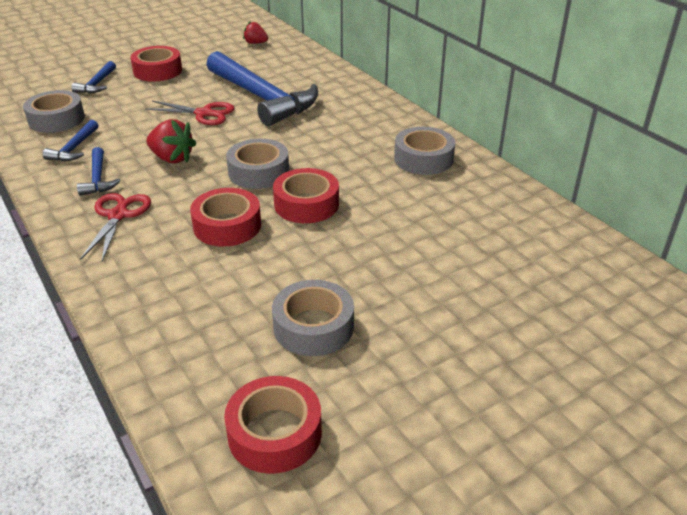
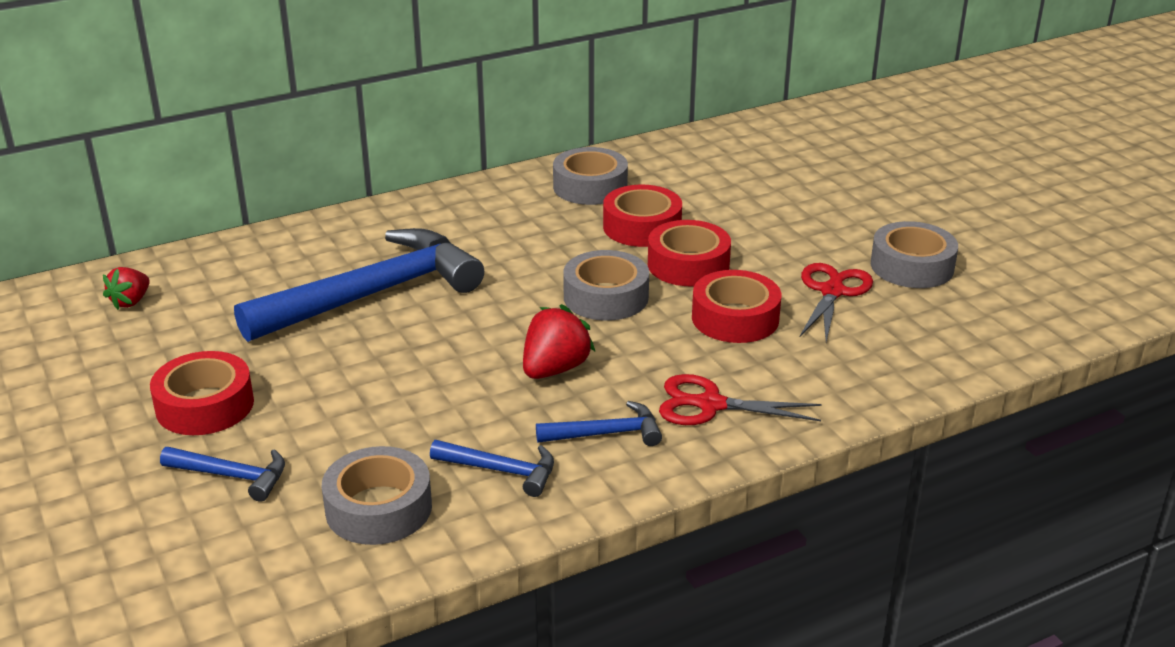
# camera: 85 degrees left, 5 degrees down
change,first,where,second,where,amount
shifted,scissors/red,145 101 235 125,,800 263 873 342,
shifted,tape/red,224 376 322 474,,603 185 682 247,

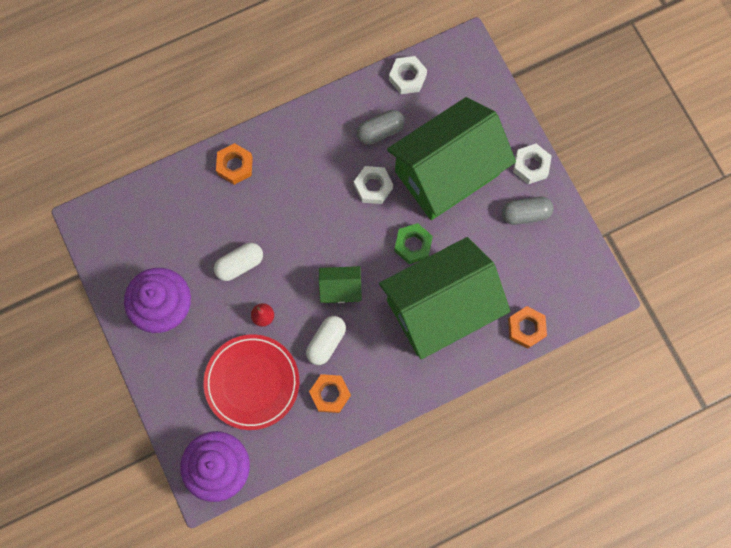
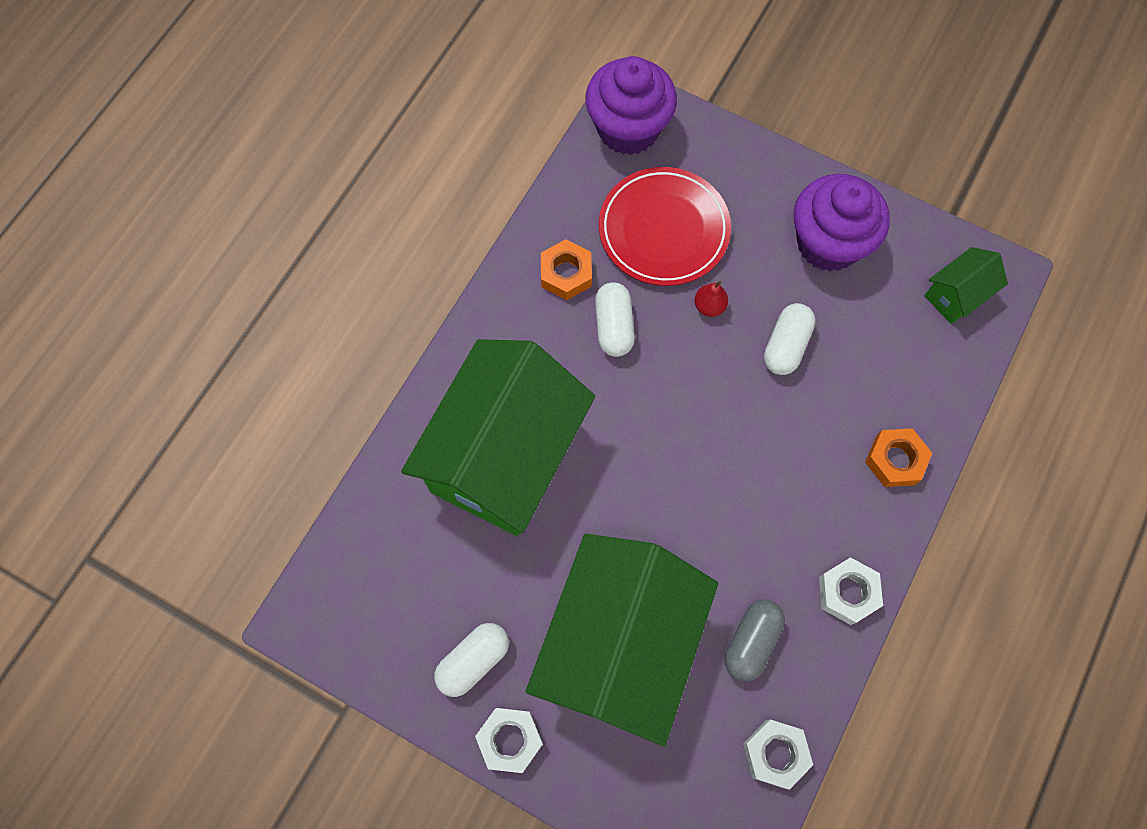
# camera: 145 degrees right, 5 degrees down
change,first,where,second,where,amount
shifted,nut/white,354 166 393 204,,819 557 883 625,
repainted,capsule/grey,502 197 554 225,capsule/white,434 623 509 697,
gone,nut/green,394 223 433 264,,,
shifted,house/green,319 266 362 303,,924 247 1008 324,
gone,nut/orange,508 306 547 348,,,

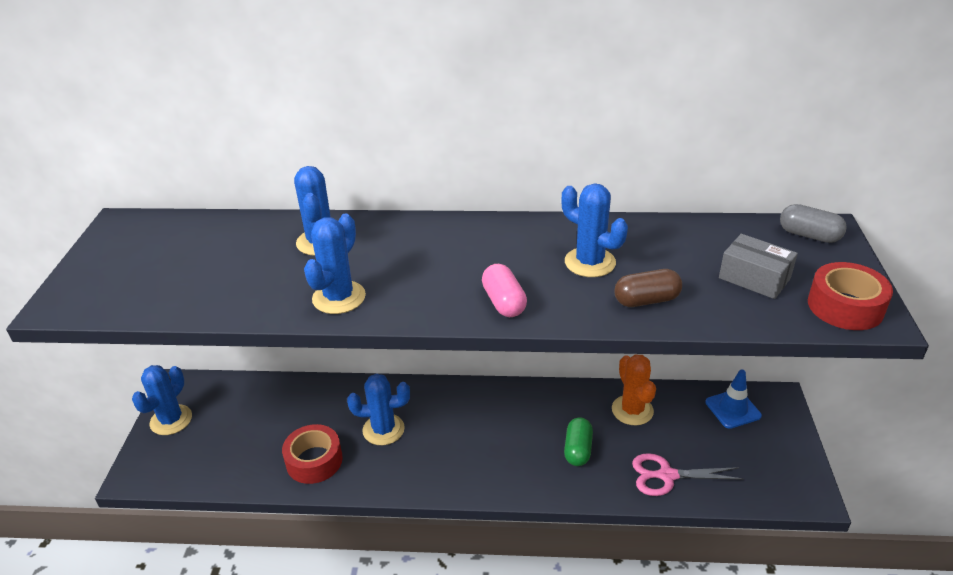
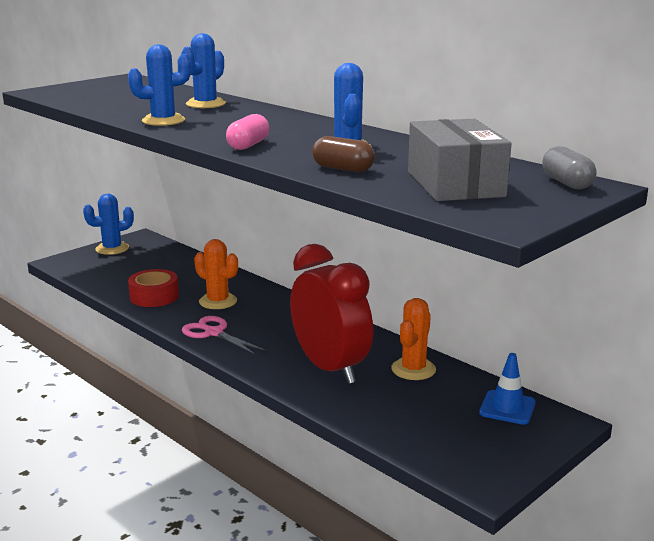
# camera: 40 degrees right, 15 degrees down
change,first,where,second,where,amount
scaled,box/grey,719 234 798 299,,408 119 512 201,x1.62
gone,tape/red,808 262 893 330,,,
repainted,cactus/blue,347 374 410 445,cactus/orange,194 239 238 309,
swapped,capsule/green,564 417 593 466,clock/red,290 244 373 384,
shifted,scissors/pink,632 453 744 496,,182 316 266 355,

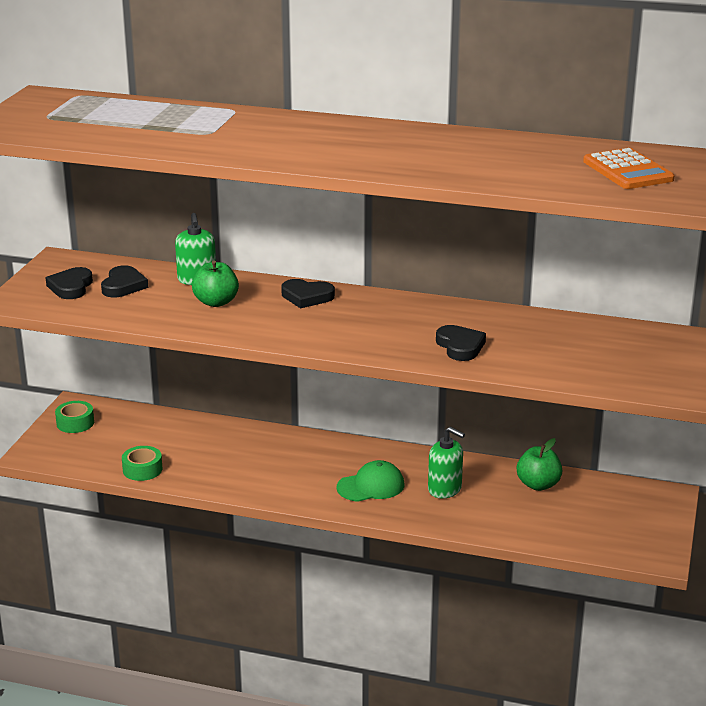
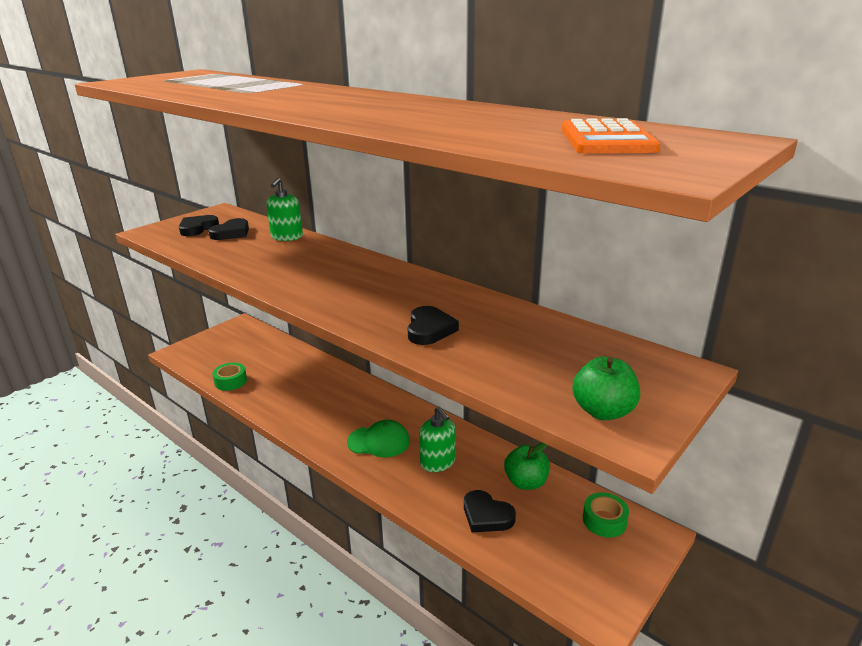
# camera: 25 degrees right, 0 degrees up
change,first,where,second,where,amount
shifted,apple/green,192 261 239 307,,572 356 640 420,
shifted,heart/black,281 279 335 309,,464 490 516 532,
shifted,tape/green,55 401 94 433,,583 492 629 537,

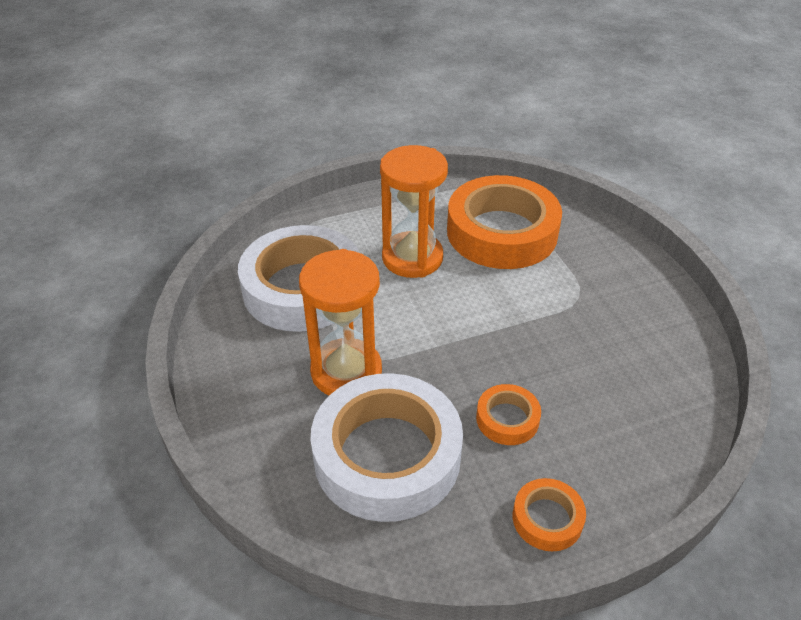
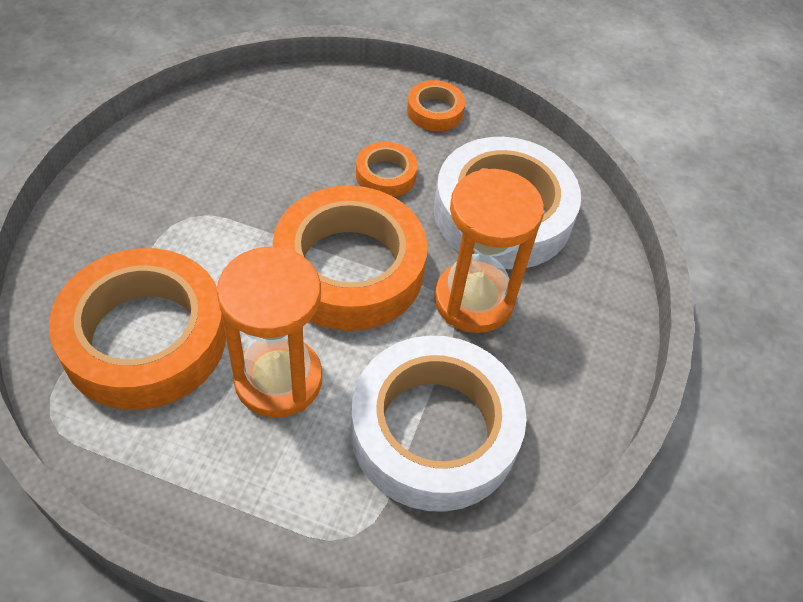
# camera: 145 degrees left, 10 degrees up
change,first,where,second,where,amount
new,,,tape/orange,273 186 427 331,

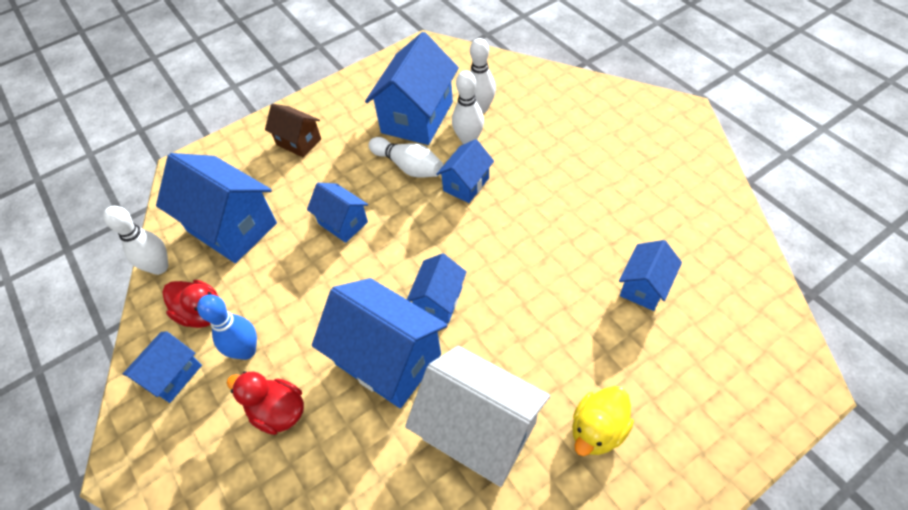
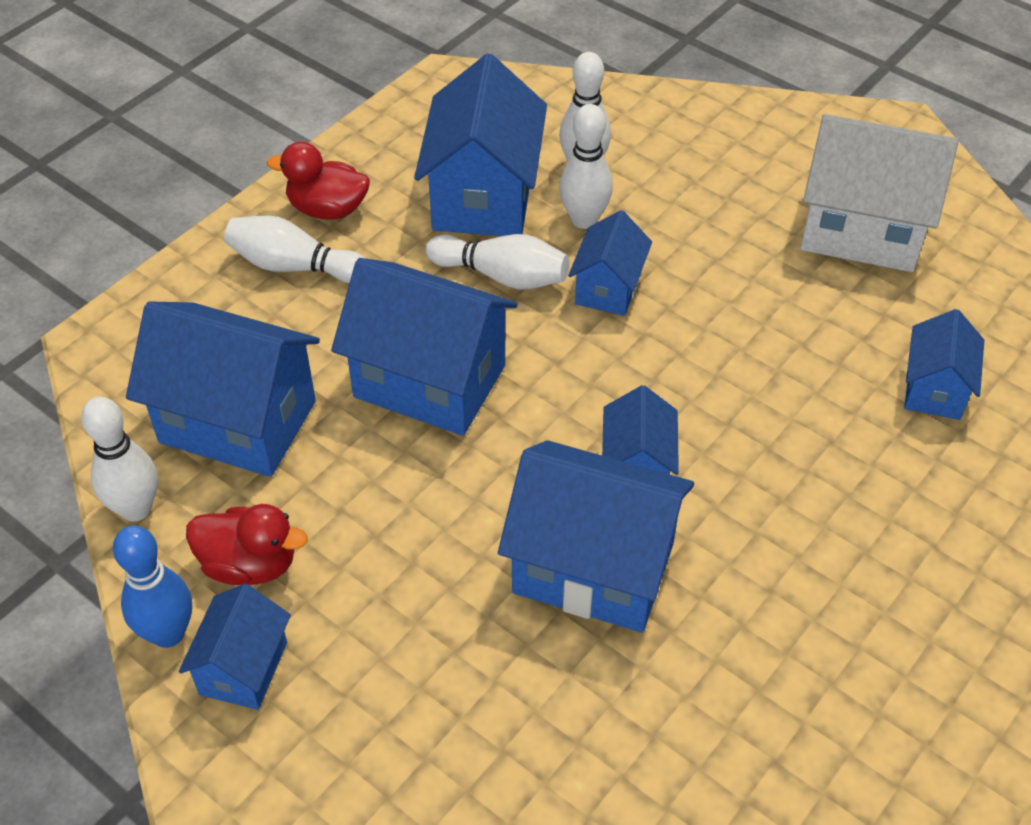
# camera: 20 degrees left, 5 degrees down
change,first,where,second,where,amount
swapped,house/brown,265 104 321 158,bowling pin/white,224 215 364 283,
scaled,house/blue,307 183 368 243,,331 258 518 436,x1.83
shifted,bowling pin/blue,197 295 257 360,,113 526 192 648,
shifted,house/white,405 346 550 487,,800 114 959 272,
shifted,duck/red,227 371 304 435,,267 142 370 220,
gone,duck/yellow,572 386 634 456,,,

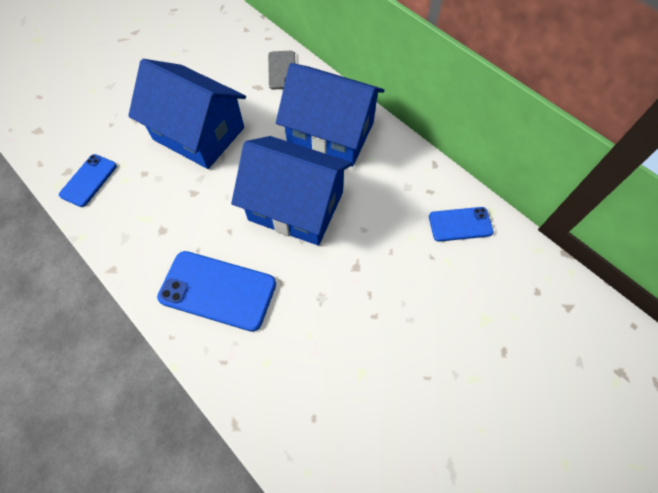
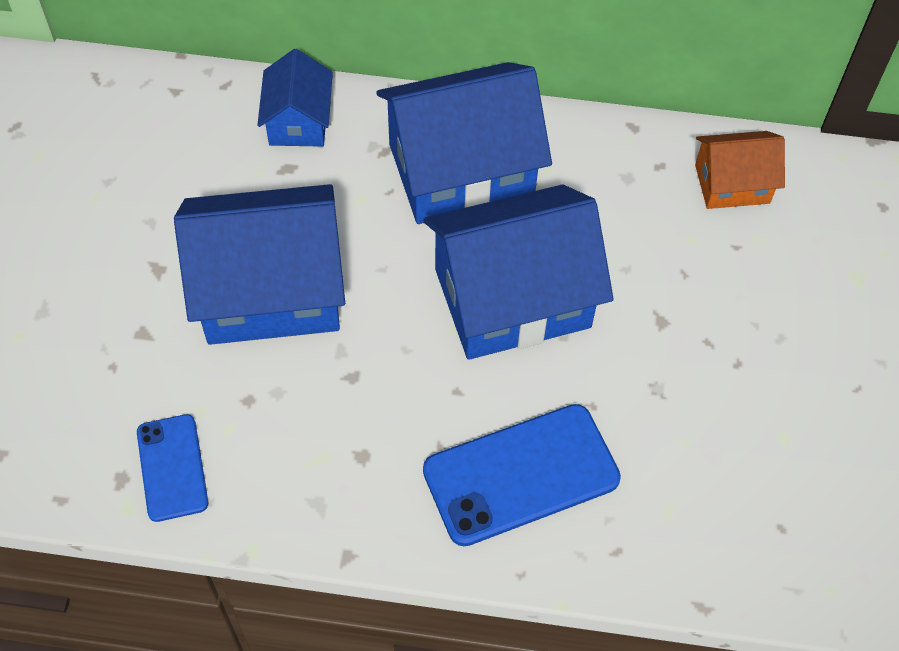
# camera: 40 degrees left, 5 degrees down
change,first,where,second,where,amount
swapped,phone/grey,268 51 296 90,house/blue,257 49 333 147,
swapped,phone/blue,429 207 493 242,house/orange,695 131 785 209,

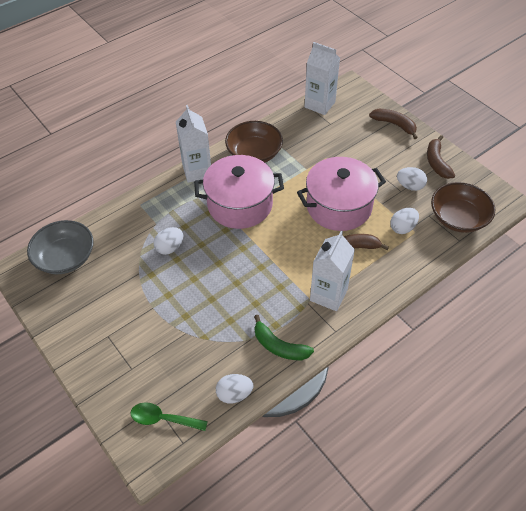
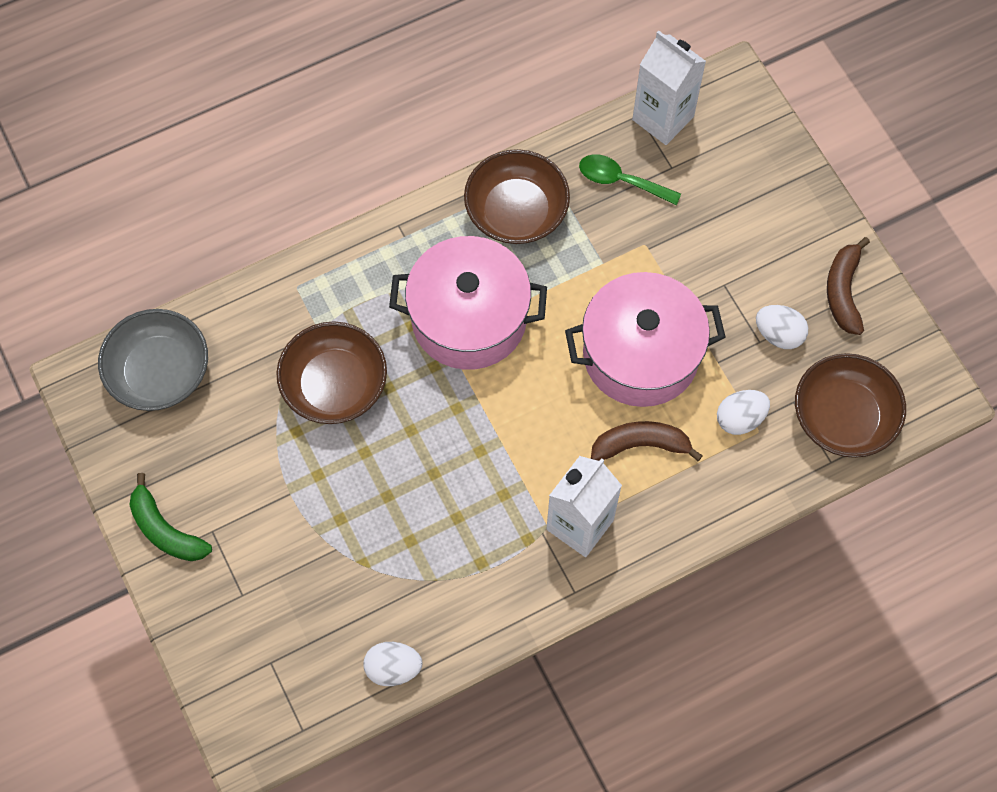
# camera: 10 degrees right, 15 degrees up
change,first,where,second,where,amount
gone,carton/white,176 105 211 183,,,
gone,banana/brown,369 109 418 139,,,
swapped,egg/white,153 227 183 255,bowl/brown,276 321 387 424,
shifted,banana/green,254 315 314 360,,129 473 212 561,
shifted,spoon/green,131 402 208 431,,579 154 681 205,

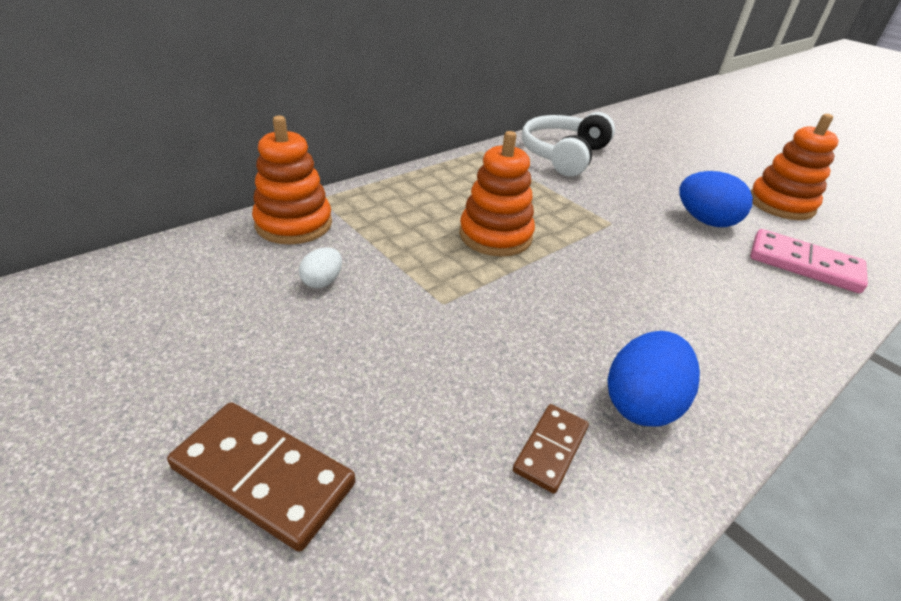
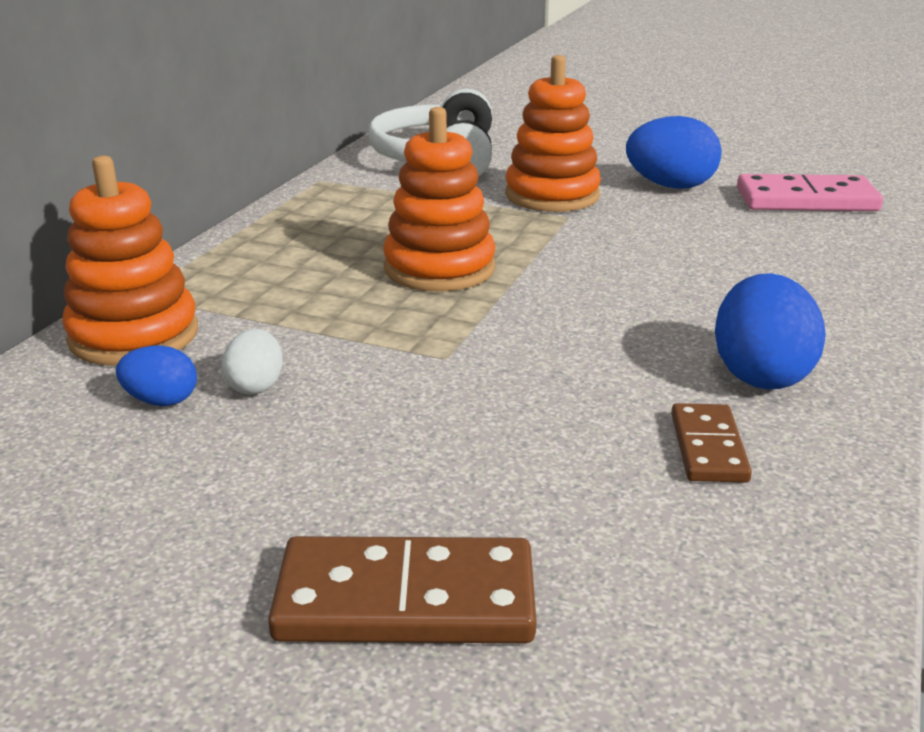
# camera: 25 degrees left, 10 degrees down
change,first,where,second,where,amount
shifted,stacking toy/orange,750 114 839 220,,505 55 601 212,
new,,,egg/blue,116 345 197 406,

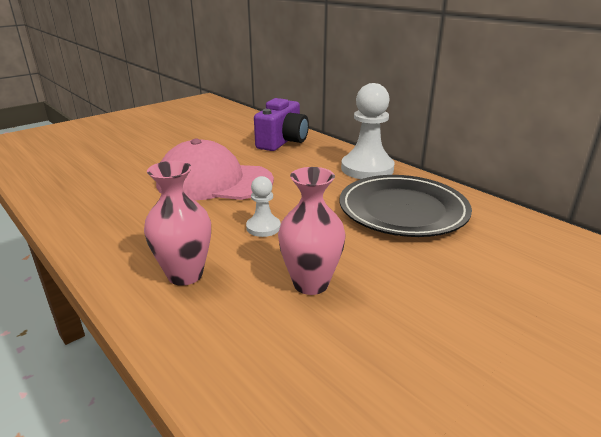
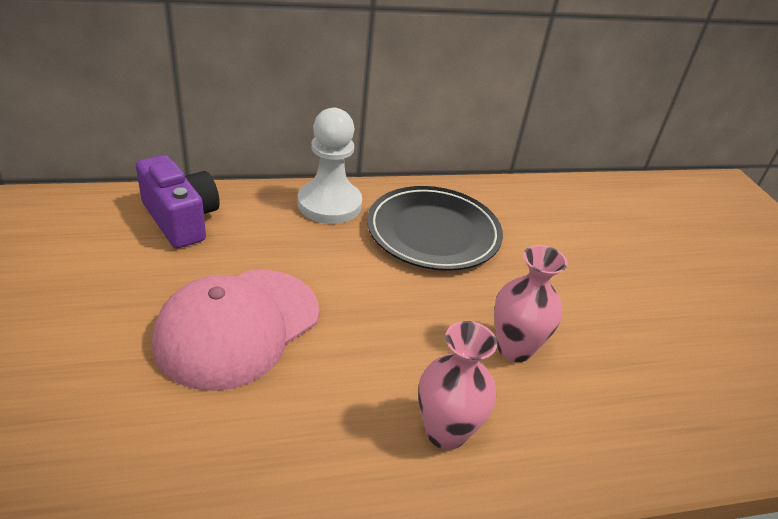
# camera: 65 degrees left, 10 degrees up
change,first,where,second,where,amount
gone,pawn/white,246 176 281 237,,,

